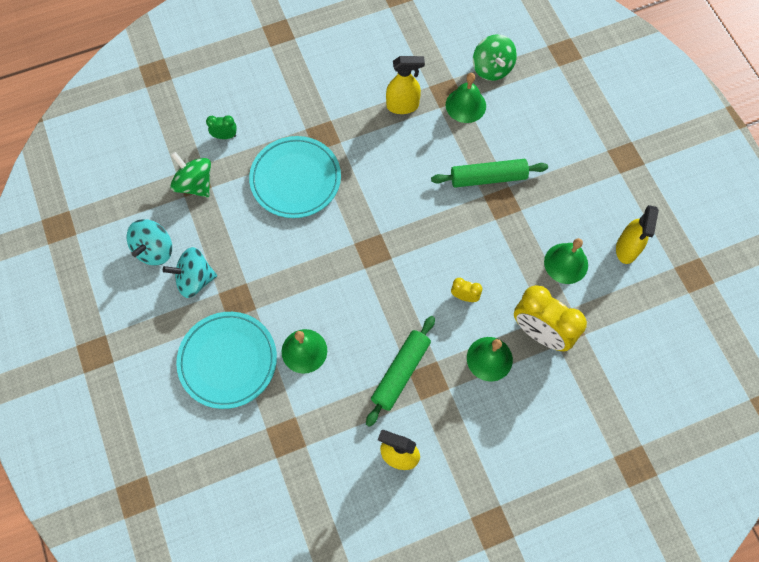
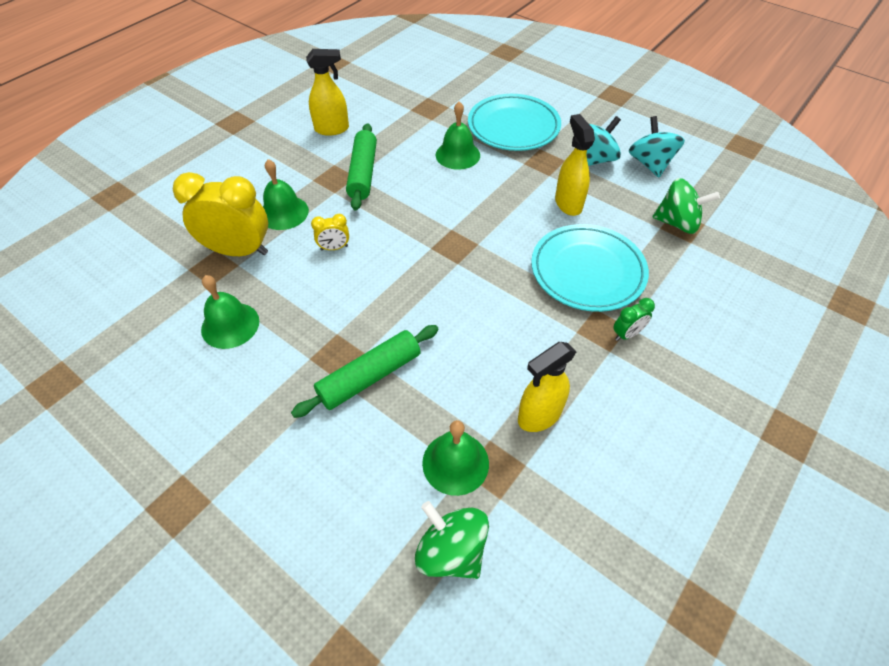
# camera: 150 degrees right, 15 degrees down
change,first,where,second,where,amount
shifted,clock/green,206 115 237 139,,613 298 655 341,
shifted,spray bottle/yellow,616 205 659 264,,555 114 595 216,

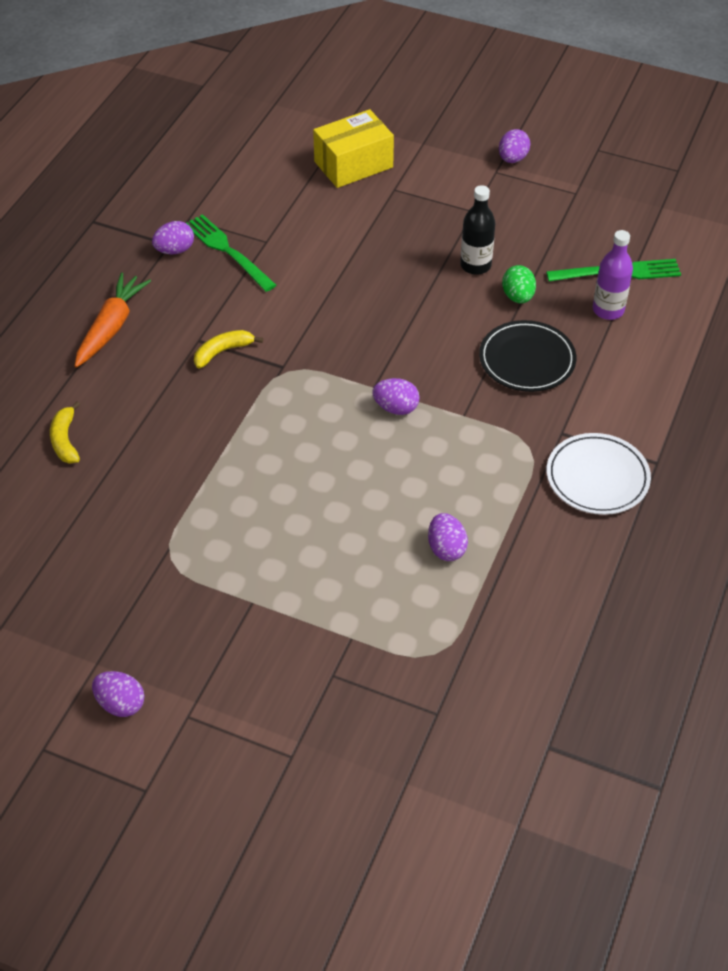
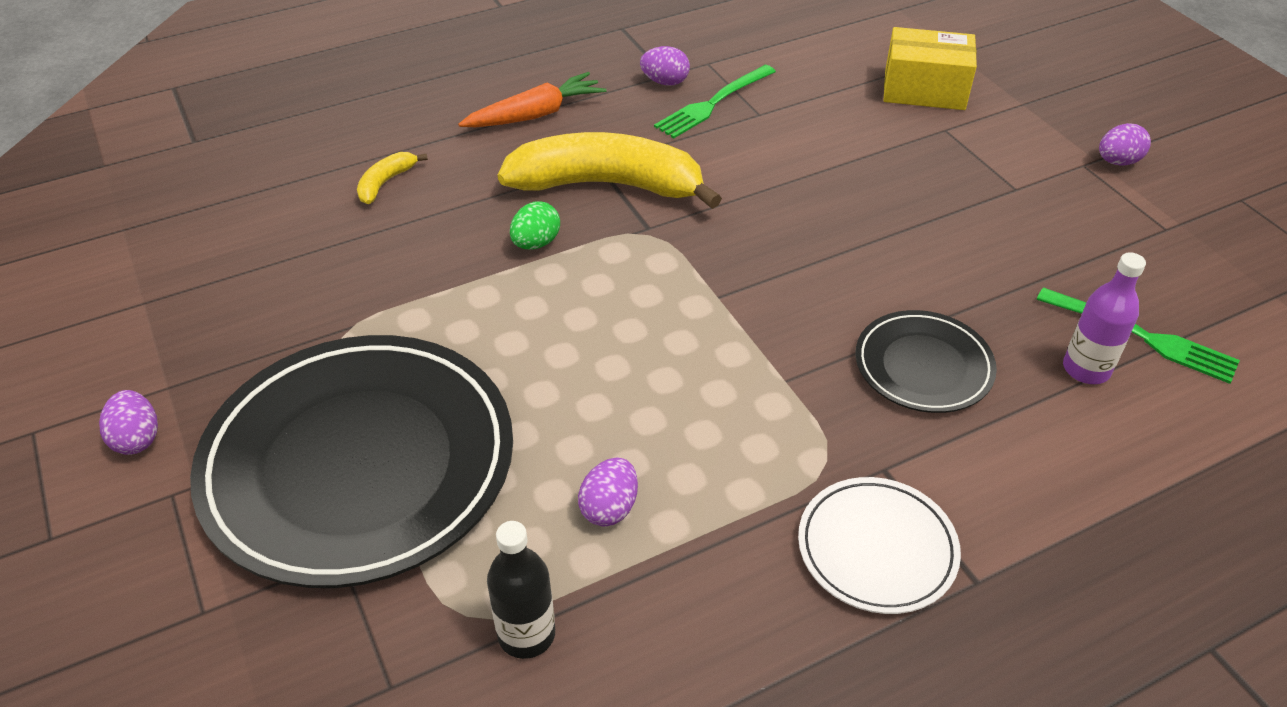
# camera: 40 degrees right, 5 degrees down
change,first,where,second,where,amount
shifted,bottle/black,460 185 495 275,,487 521 555 659,
rotated,fork/green,186 214 276 292,,654 65 776 138,135 degrees counterclockwise
shifted,egg/green,502 265 536 303,,510 201 560 249,
scaled,banana/yellow,194 330 263 369,,498 132 722 209,x2.41
gone,egg/purple,372 378 420 415,,,
new,,,plate/black,190 335 513 588,

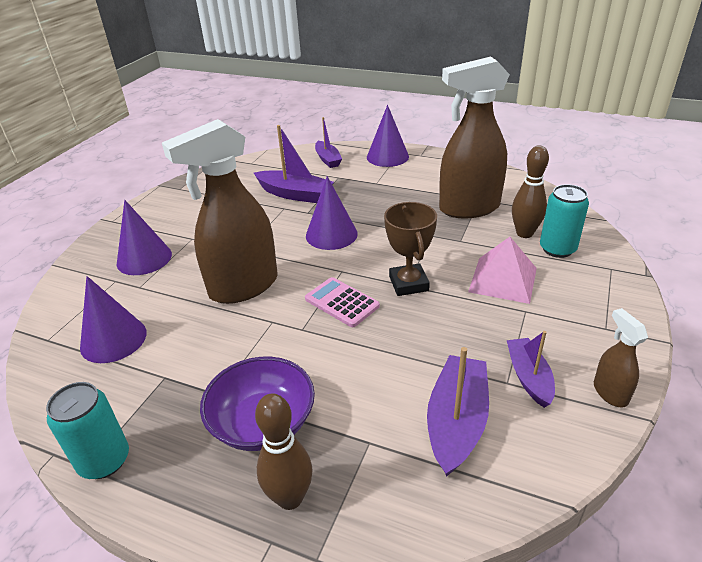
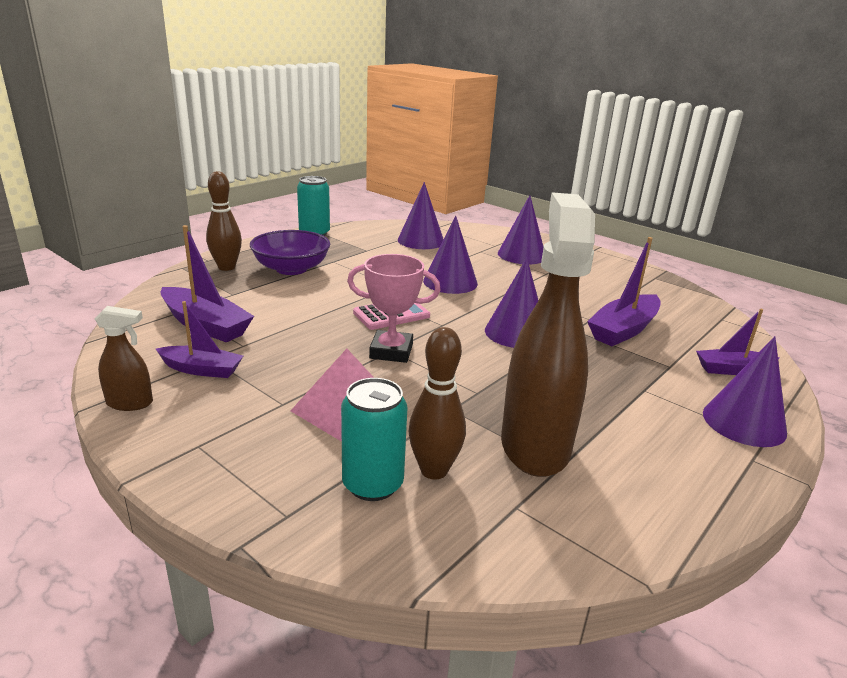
# camera: 105 degrees right, 10 degrees down
change,first,where,second,where,amount
swapped,spray bottle/brown,162 119 278 304,cone/purple,423 216 478 294,
repainted,trophy/brown,384 202 437 296,trophy/pink,347 254 441 363,

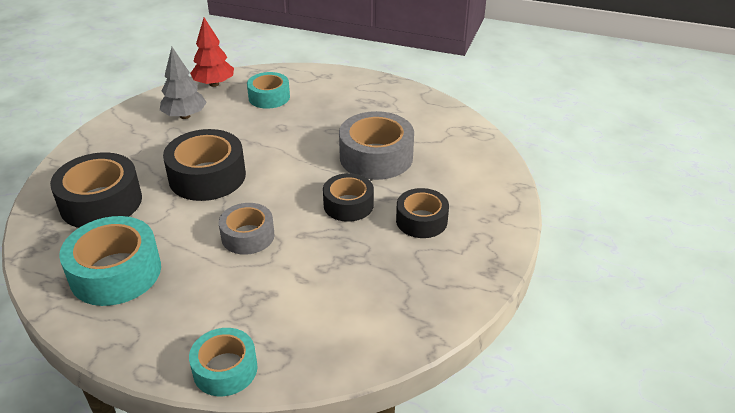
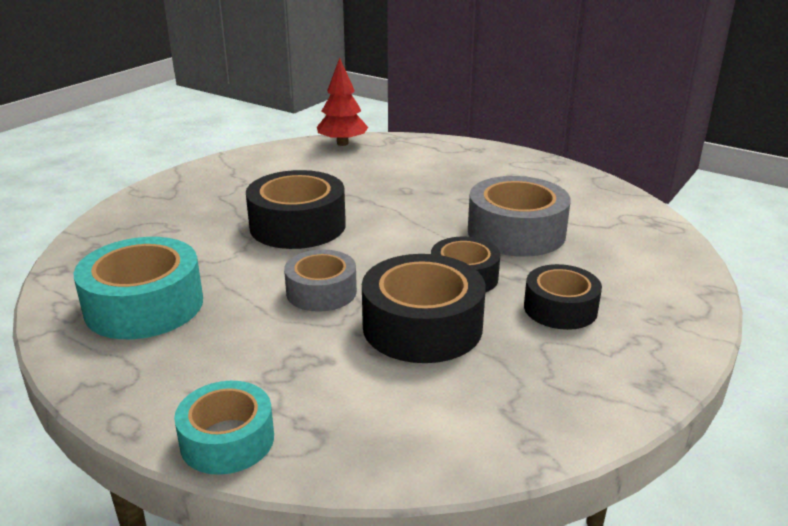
# camera: 15 degrees right, 10 degrees down
change,first,where,second,where,amount
gone,tree/grey,160 47 207 119,,,
gone,tape/turquoise,247 72 290 109,,,
shifted,tape/black,50 152 142 228,,362 254 486 363,

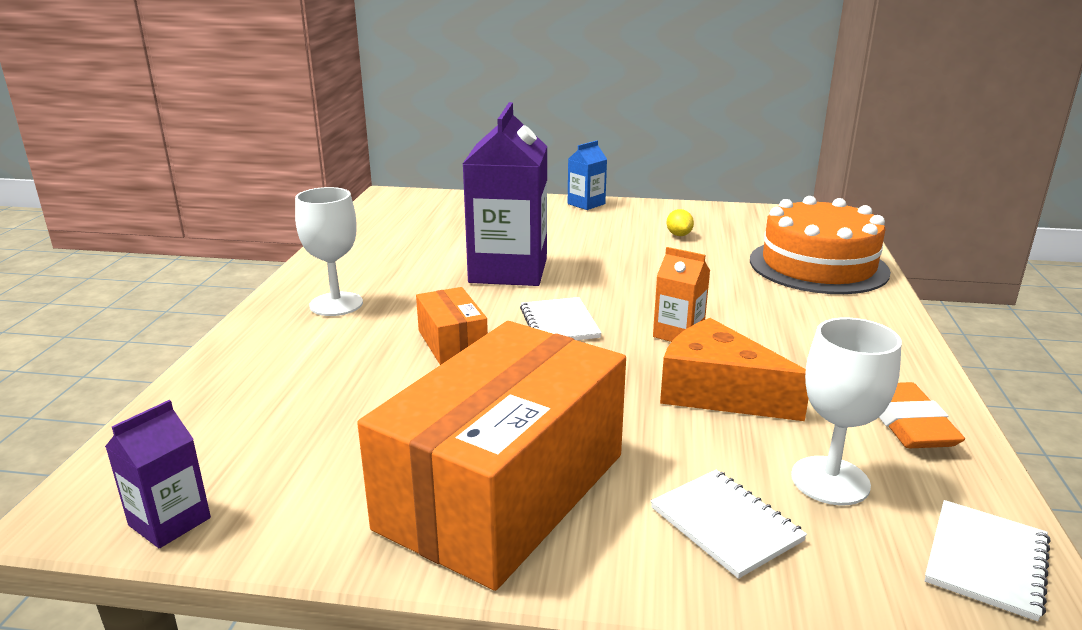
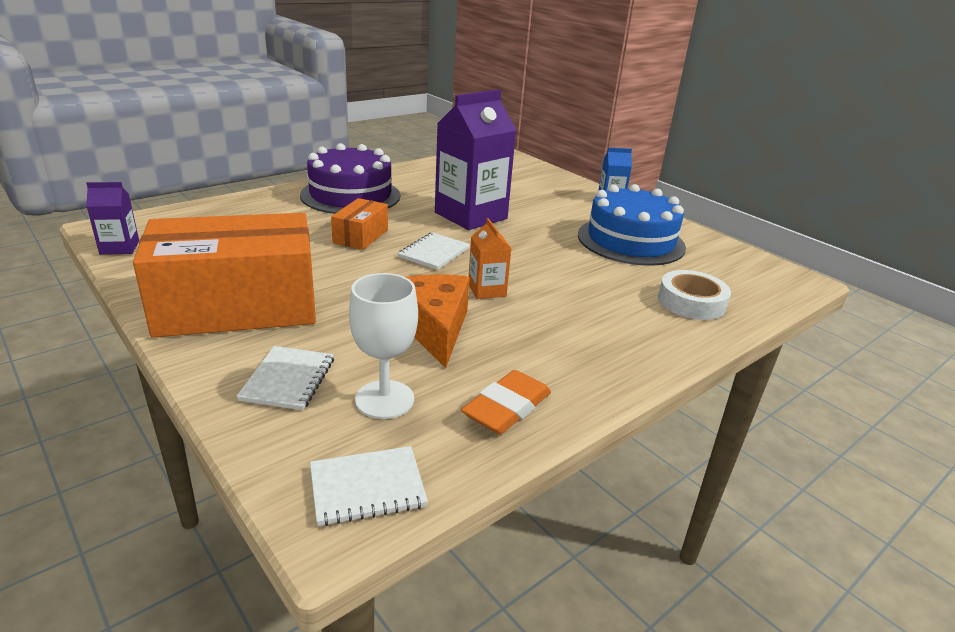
# camera: 40 degrees right, 5 degrees up
change,first,where,second,where,amount
swapped,goblet/white,295 187 363 316,cake/purple,300 143 400 214,
swapped,cake/orange,750 196 891 294,tape/white,658 270 731 320,
swapped,lemon/yellow,666 209 694 236,cake/blue,578 184 686 266,

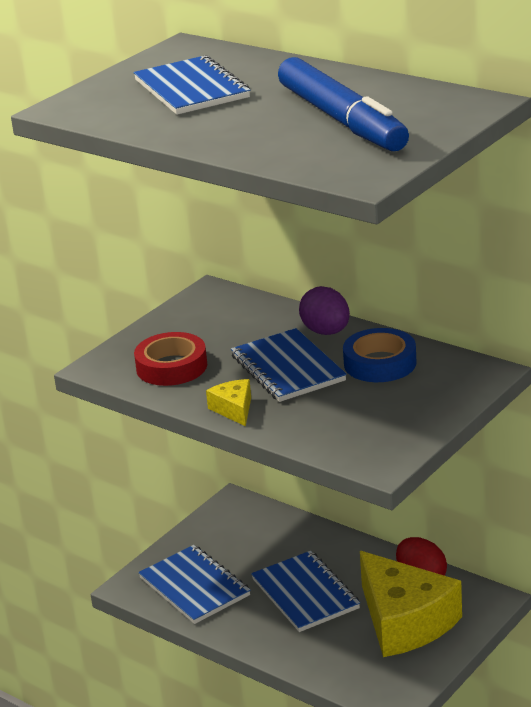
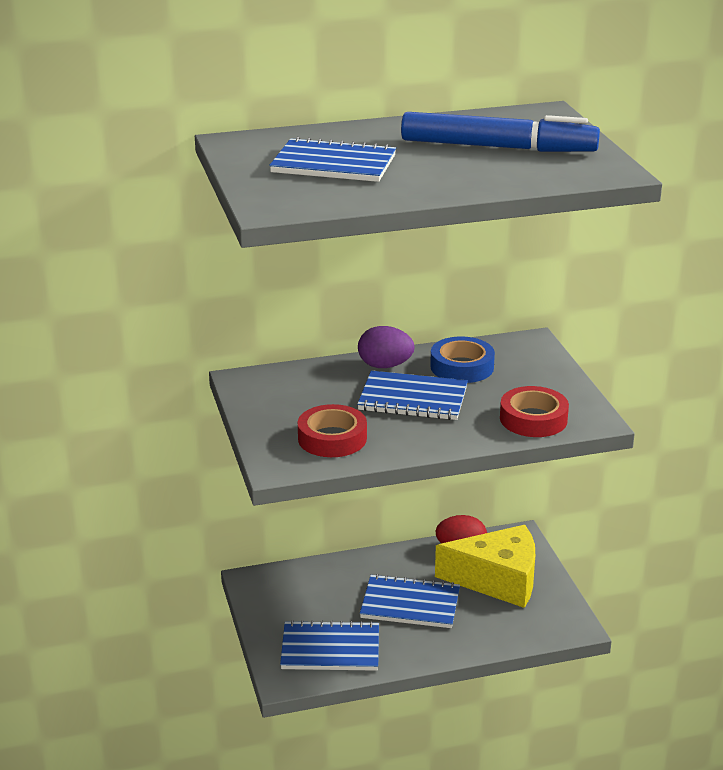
# camera: 55 degrees left, 0 degrees up
change,first,where,second,where,amount
gone,cheese/yellow,206 379 251 426,,,
new,,,tape/red,500 386 569 437,

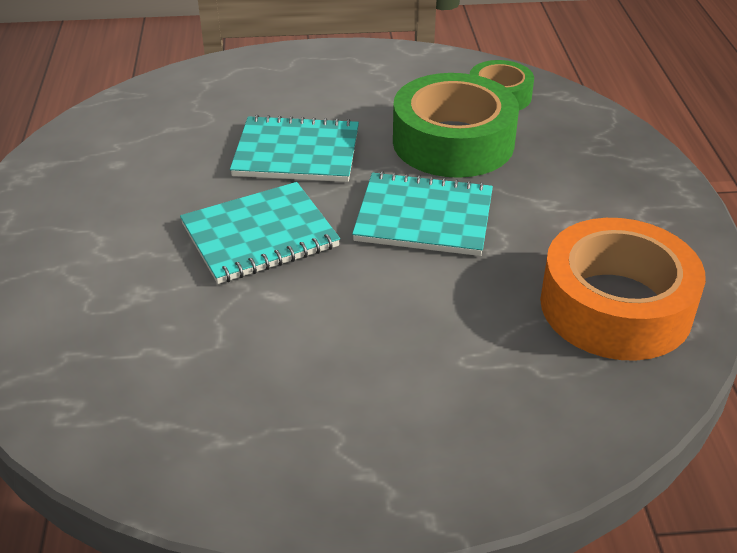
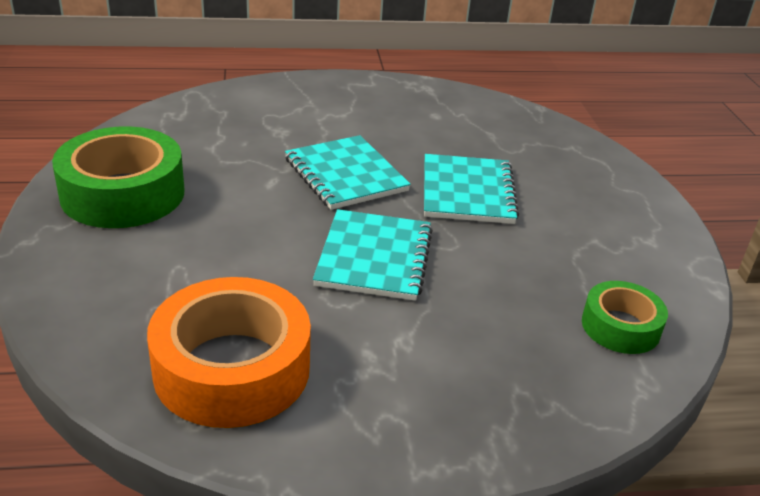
# camera: 85 degrees right, 5 degrees down
change,first,where,second,where,amount
shifted,tape/green,393 73 519 178,,52 126 185 228,

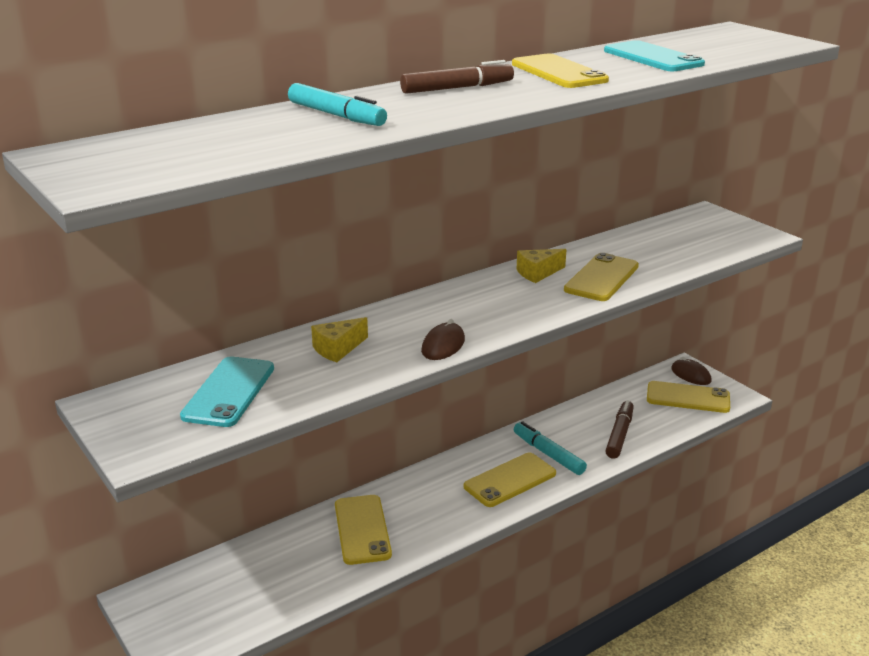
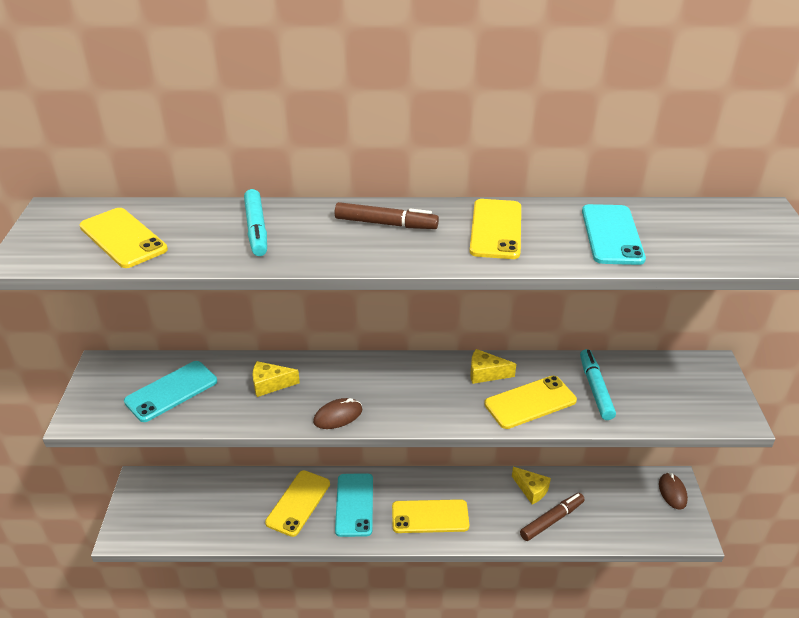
# camera: 35 degrees right, 10 degrees up
change,first,where,second,where,amount
shifted,phone/yellow,647 381 730 413,,80 208 168 268,
shifted,marker/turquoise,514 421 587 475,,580 349 616 420,
new,,,cheese/yellow,512 467 551 504,
new,,,phone/turquoise,335 473 373 537,

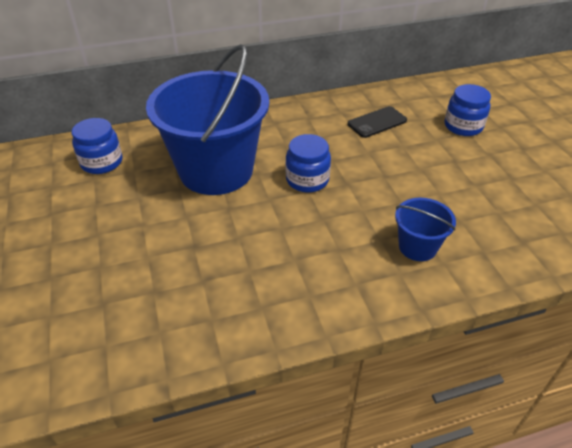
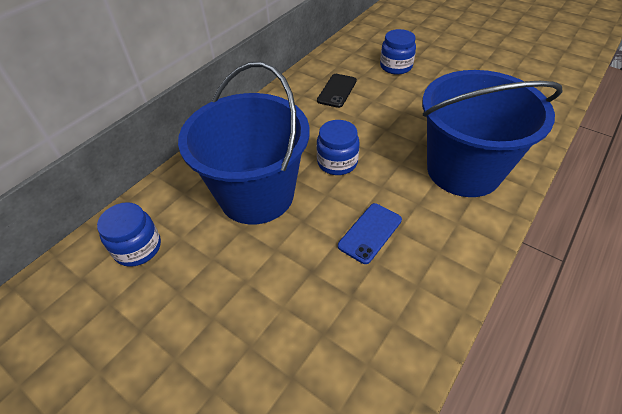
# camera: 35 degrees left, 5 degrees up
change,first,where,second,where,amount
scaled,bucket/blue,395 198 456 261,,422 70 563 197,x2.25
new,,,phone/blue,338 203 402 264,

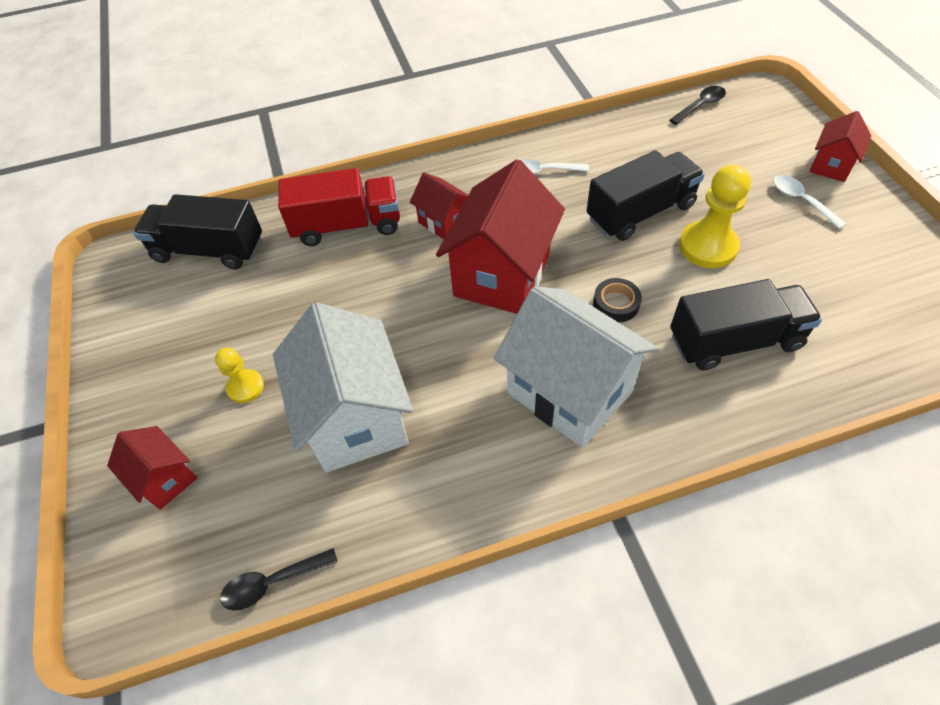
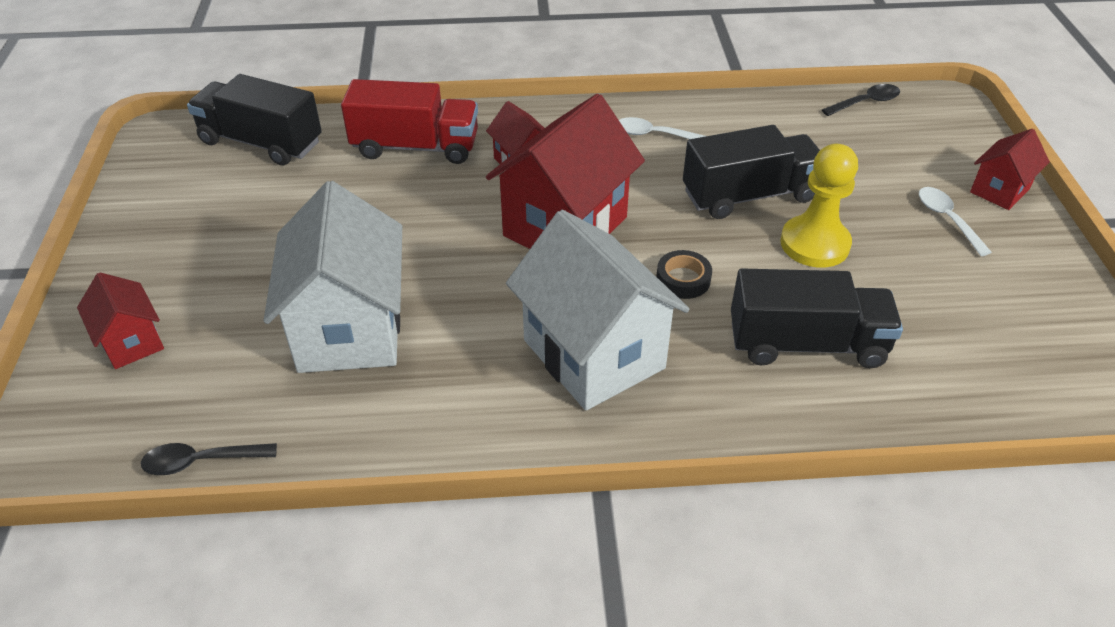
# camera: 10 degrees right, 10 degrees down
change,first,where,second,where,amount
gone,pawn/yellow,215 348 264 403,,,

